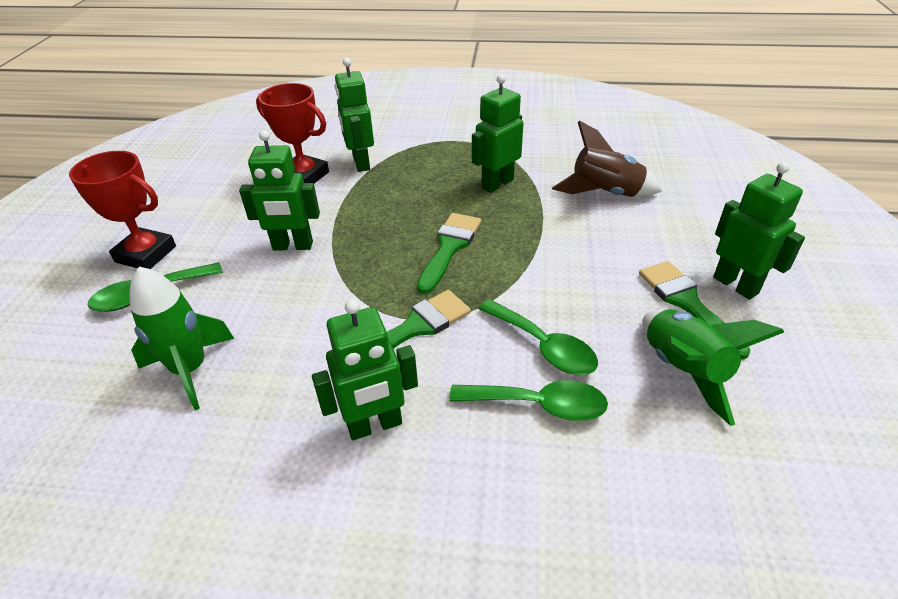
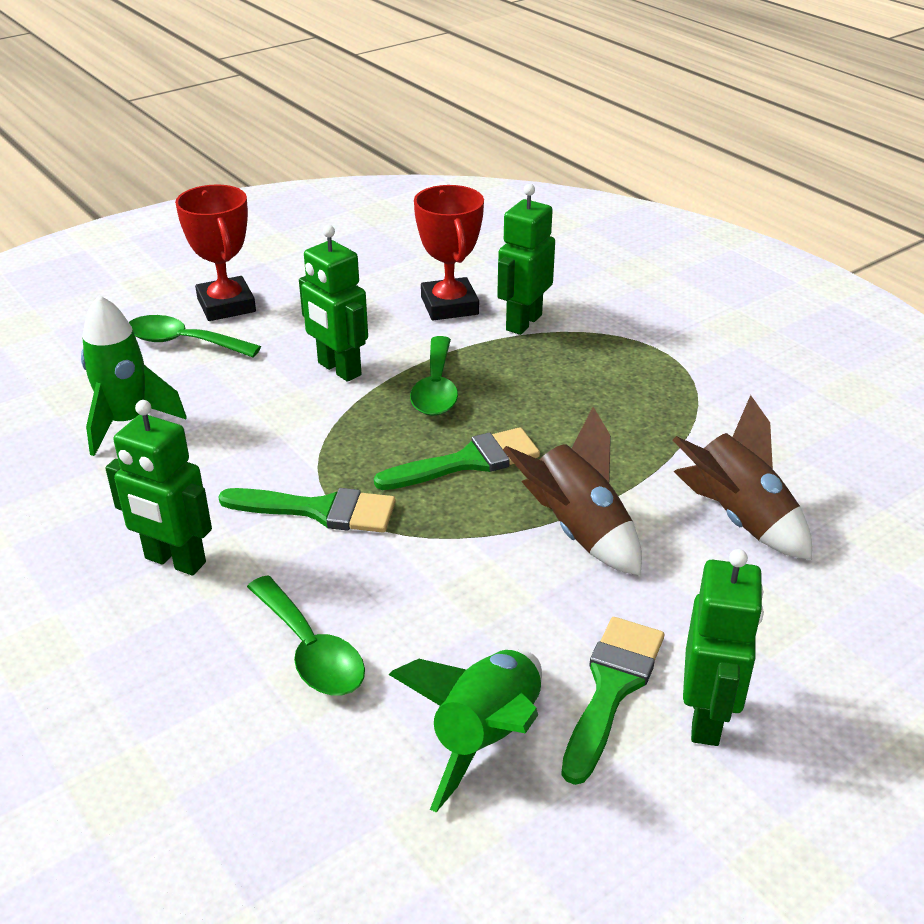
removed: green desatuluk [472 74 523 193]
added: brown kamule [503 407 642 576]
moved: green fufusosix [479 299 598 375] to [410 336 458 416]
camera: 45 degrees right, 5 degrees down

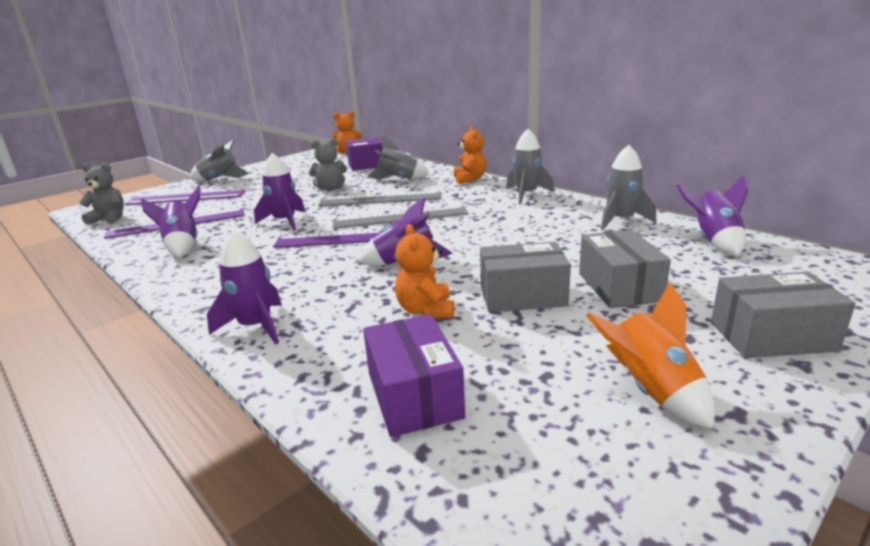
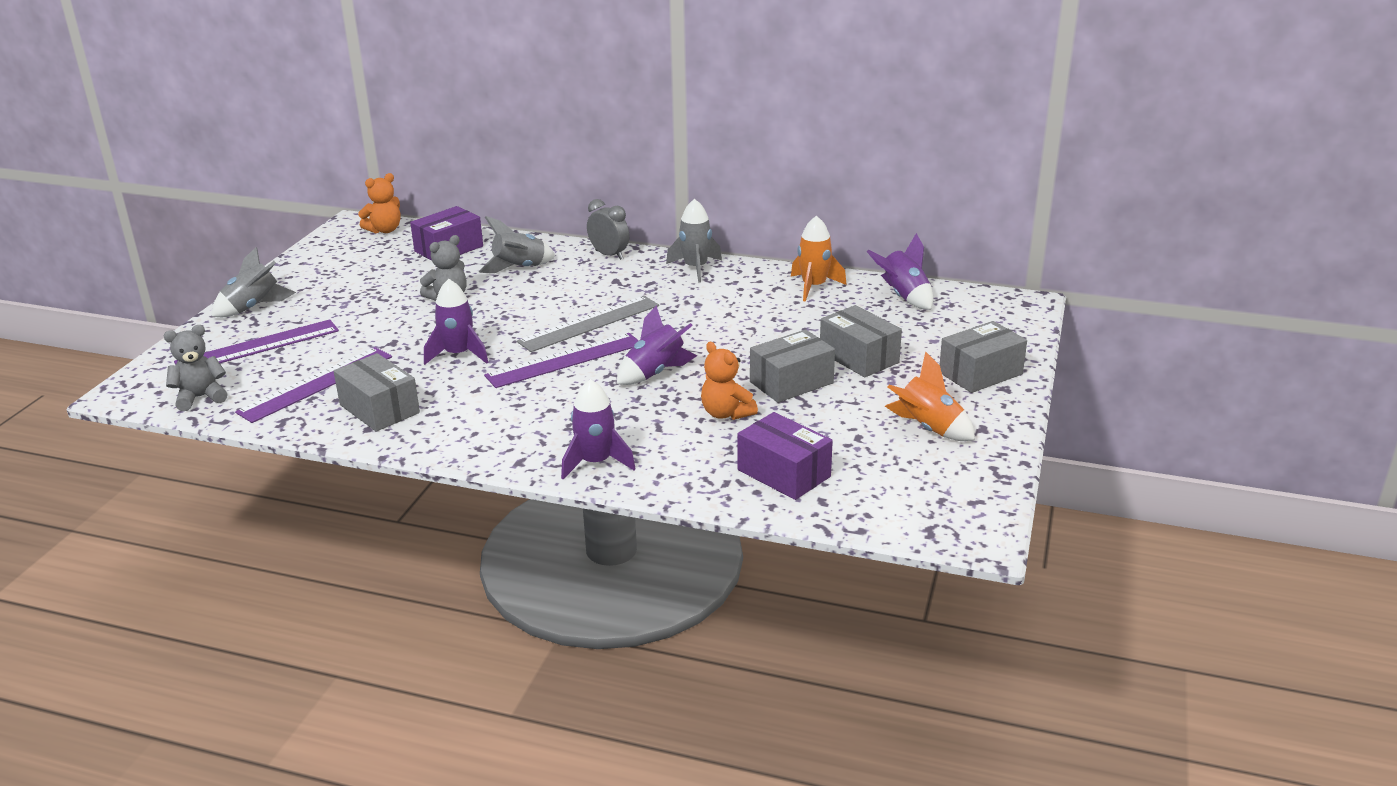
removed: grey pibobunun [318 191 441 206]
replaced: purple kamule [141 186 201 257] to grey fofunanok [334 353 420 432]; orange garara [454 126 486 184] to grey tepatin [587 199 629 260]
recoloured: grey kamule [601 145 656 230] to orange kamule [791 216 847 302]
camera: 30 degrees left, 5 degrees up

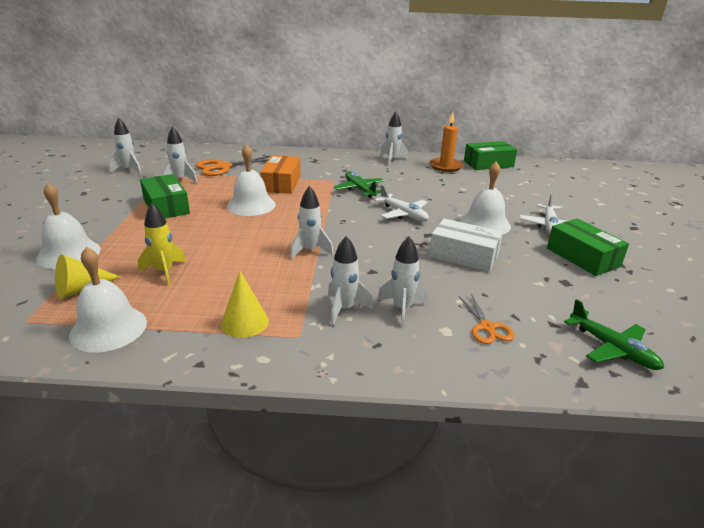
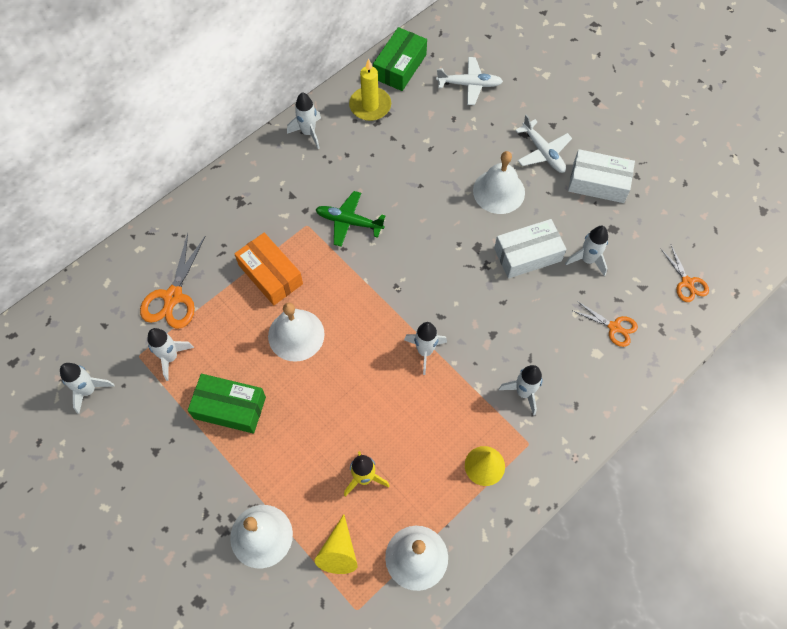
moved: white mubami [374 185 429 221] to [436 57 503 105]; white kamule [377 237 427 327] to [565 226 608 276]
replaced: green mubami [564 299 664 370] to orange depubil [661 245 709 302]
recoloured: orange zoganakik [430 112 464 172] to yellow zoganakik [349 59 391 121]; green fofunanok [547 218 629 276] to white fofunanok [568 149 635 203]
camera: 45 degrees left, 35 degrees up

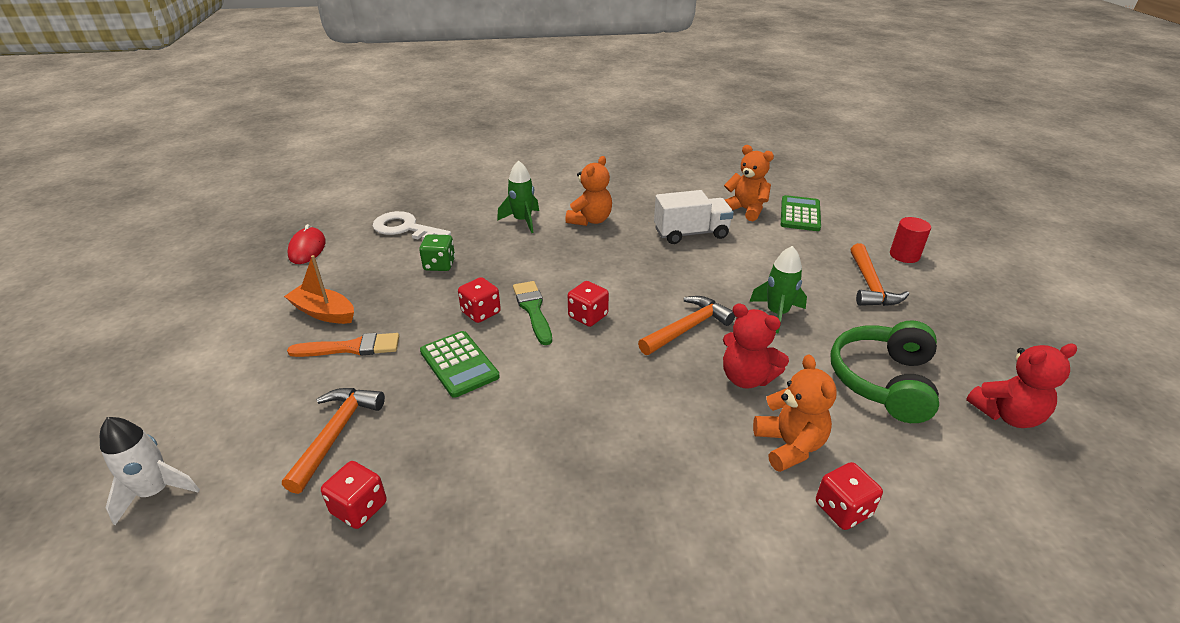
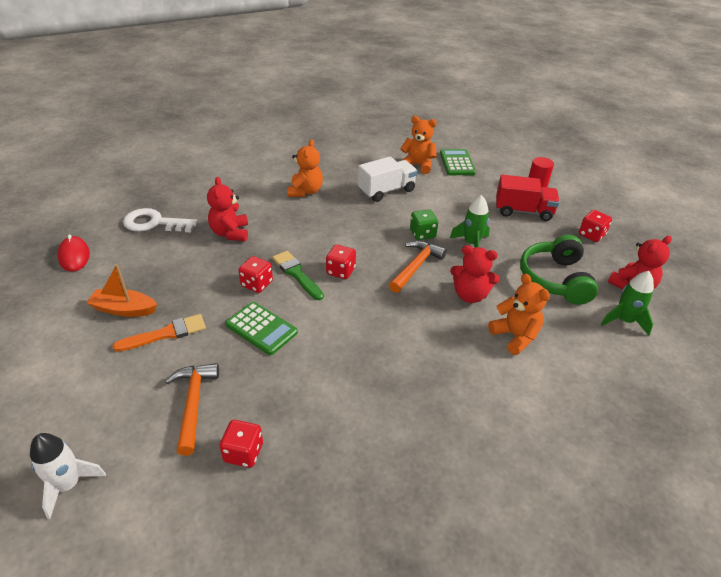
added: red garara [207 177 248 241]
moved: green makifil [419 234 455 271] to [410 209 438 240]; green kamule [497 160 539 233] to [601 271 654 335]; red makifil [816 462 883 530] to [579 210 612 242]
replaced: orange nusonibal [851 243 909 306] to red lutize [496 175 560 221]
camera: 20 degrees left, 5 degrees up

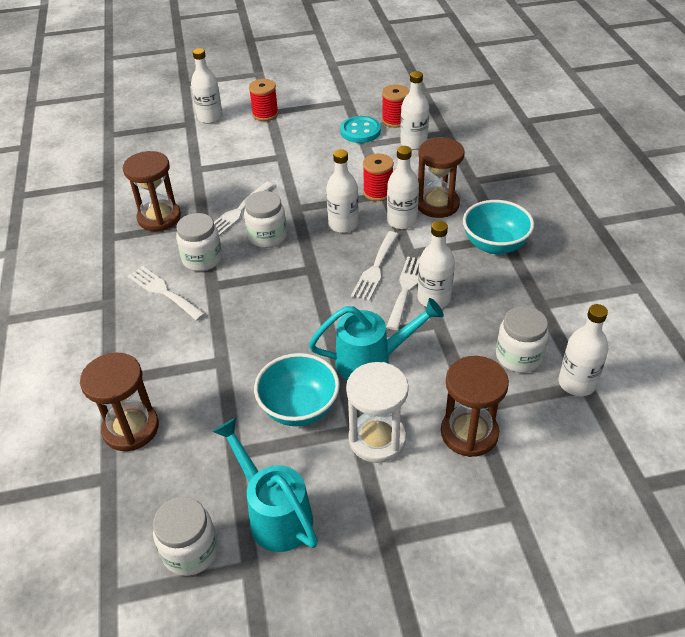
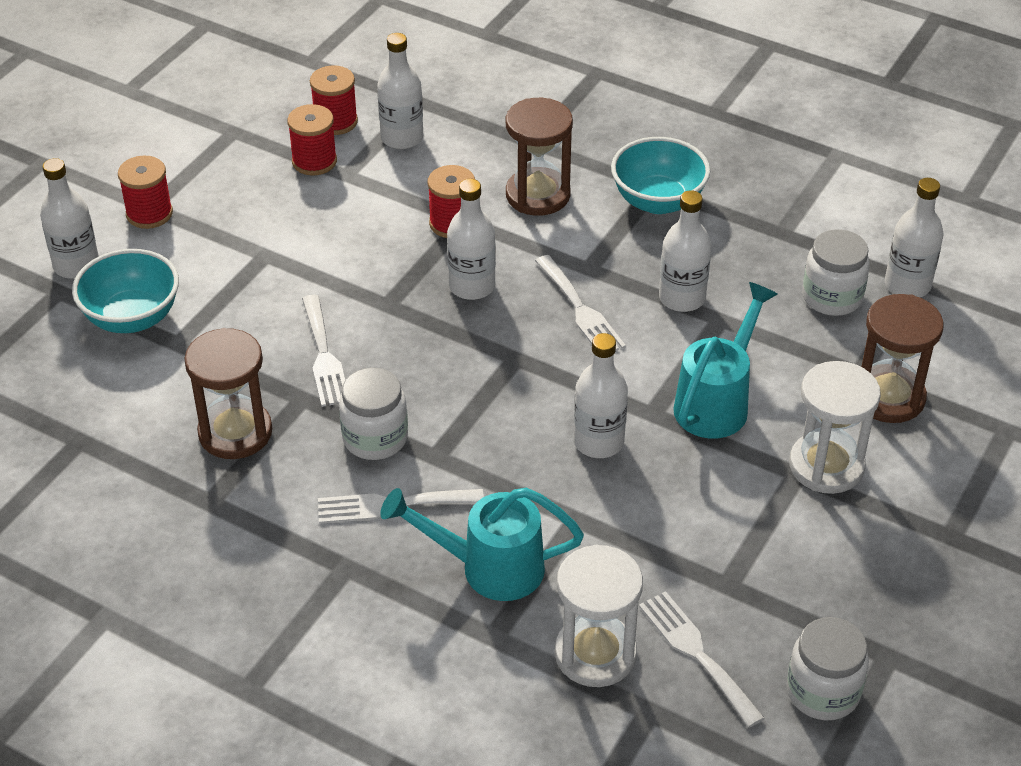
removed: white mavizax [244 191 287 248]
moved: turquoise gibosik [213 418 318 552] to [380 488 584 601]; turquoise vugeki [254 353 340 426] to [72 249 179 333]; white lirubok [386 256 420 330] to [639 591 765 728]; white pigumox [387 146 419 229] to [574 333 628 458]
replaced: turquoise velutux [340 116 381 143] to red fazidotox [287 104 337 176]
recoloured: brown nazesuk [80 353 159 451] to white nazesuk [555 545 643 687]
camera: 50 degrees left, 0 degrees up

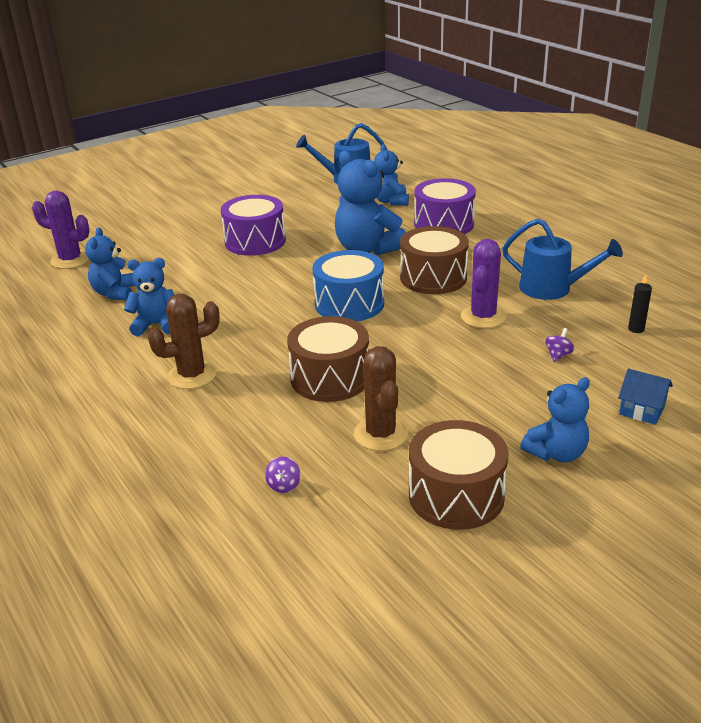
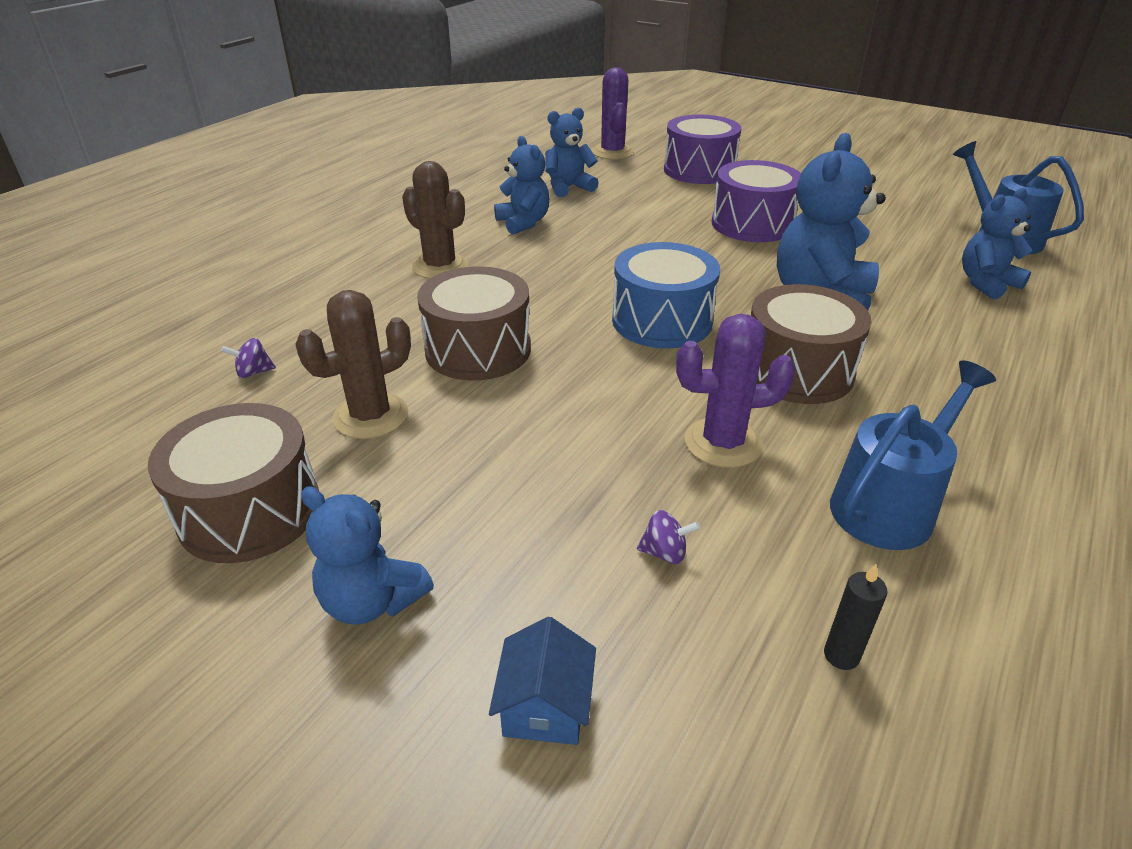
moved: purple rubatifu [414 178 476 234] to [664 115 741 184]
turned: blue gibosik [502 219 623 300] = [830 360 996 550] 135 degrees counterclockwise
camera: 65 degrees right, 5 degrees up

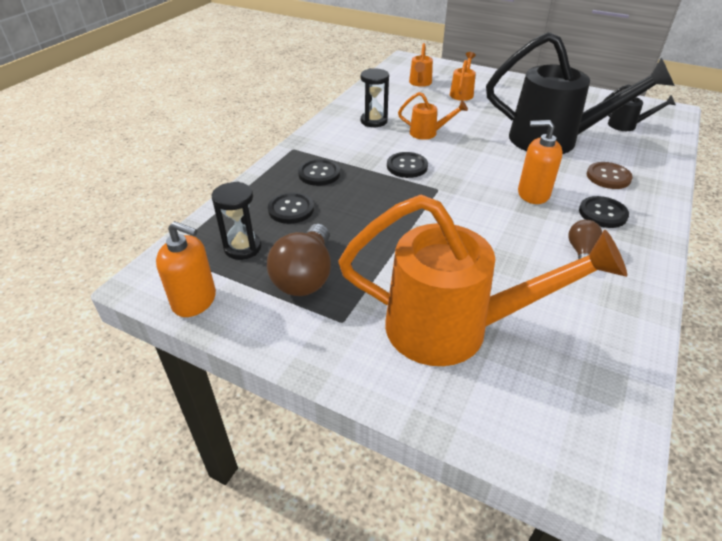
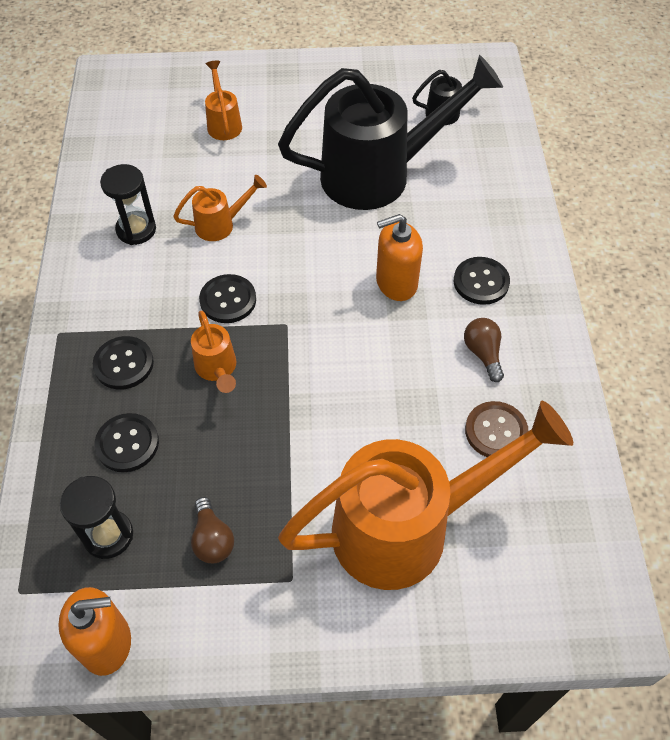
moved: orange gibosik [409 43 433 87] to [191 311 236 393]; brown velutux [587 162 633 189] to [465 401 528 457]
resized: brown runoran [267 224 331 296] = [191 497 234 563] x0.55
camera: 30 degrees left, 15 degrees up

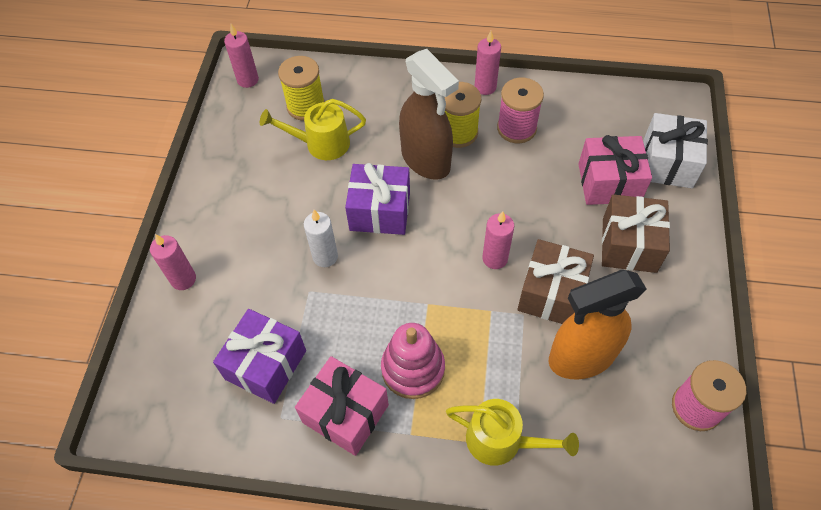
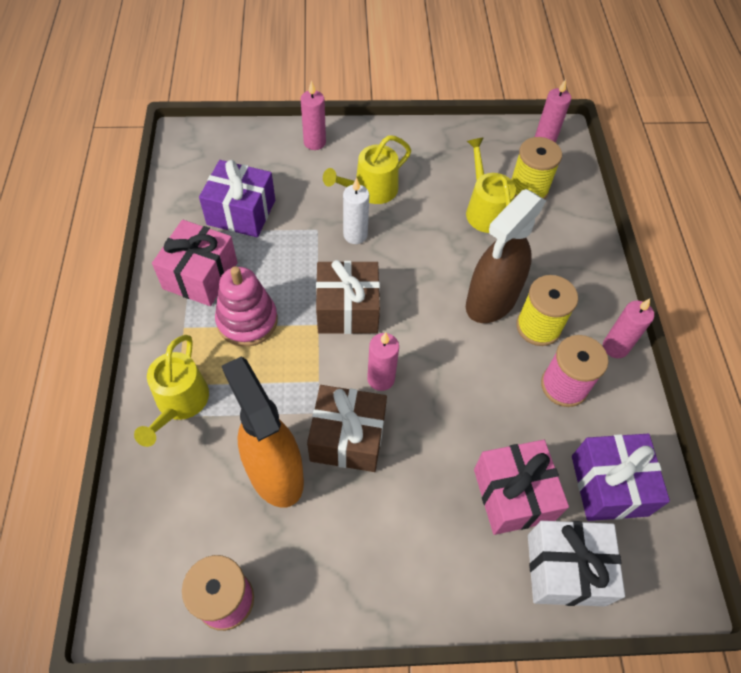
added: yellow gibosik [323 135 411 204]
moved: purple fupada [345 163 410 235] to [572 434 670 521]; brown fupada [602 194 670 273] to [316 260 380 334]
camera: 75 degrees right, 0 degrees up

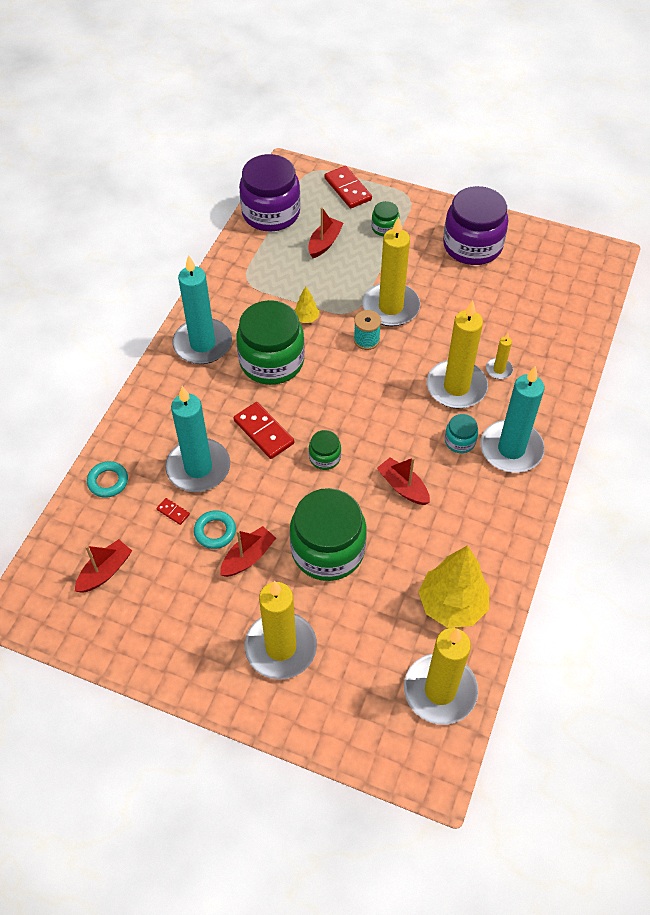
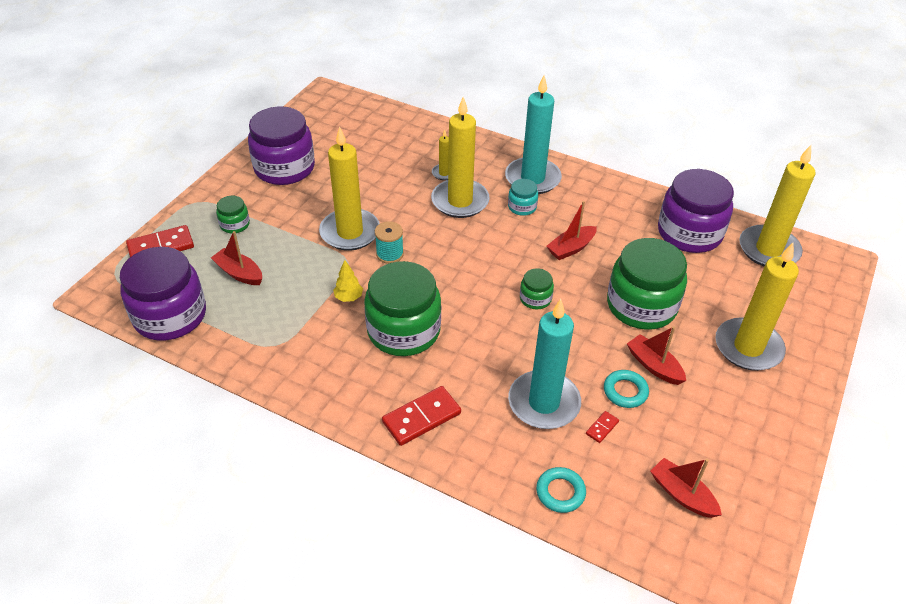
removed: turquoise zoganakik [172 255 232 364]
moved: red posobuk [233 402 294 459] to [382 386 461 446]
replaced: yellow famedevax [419 545 489 628] to purple mavizax [658 169 734 253]
camera: 85 degrees left, 10 degrees down

